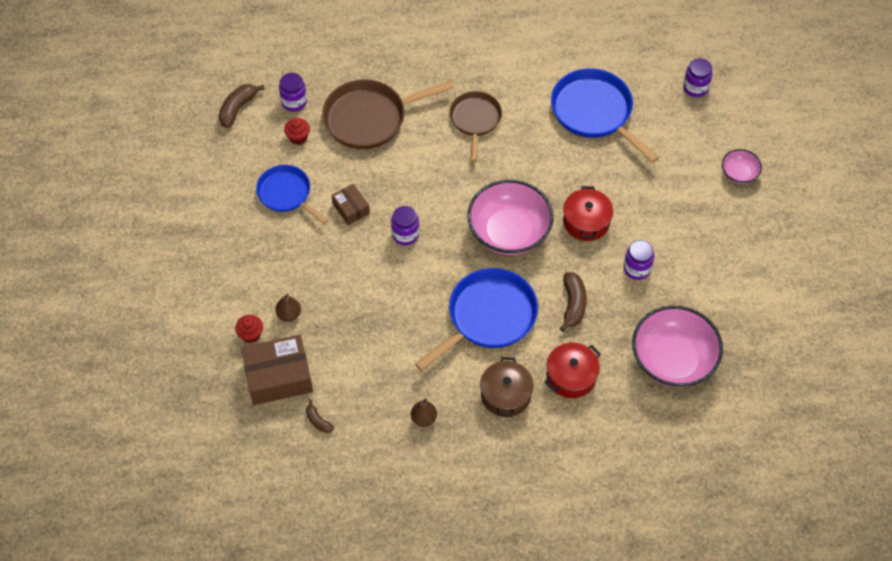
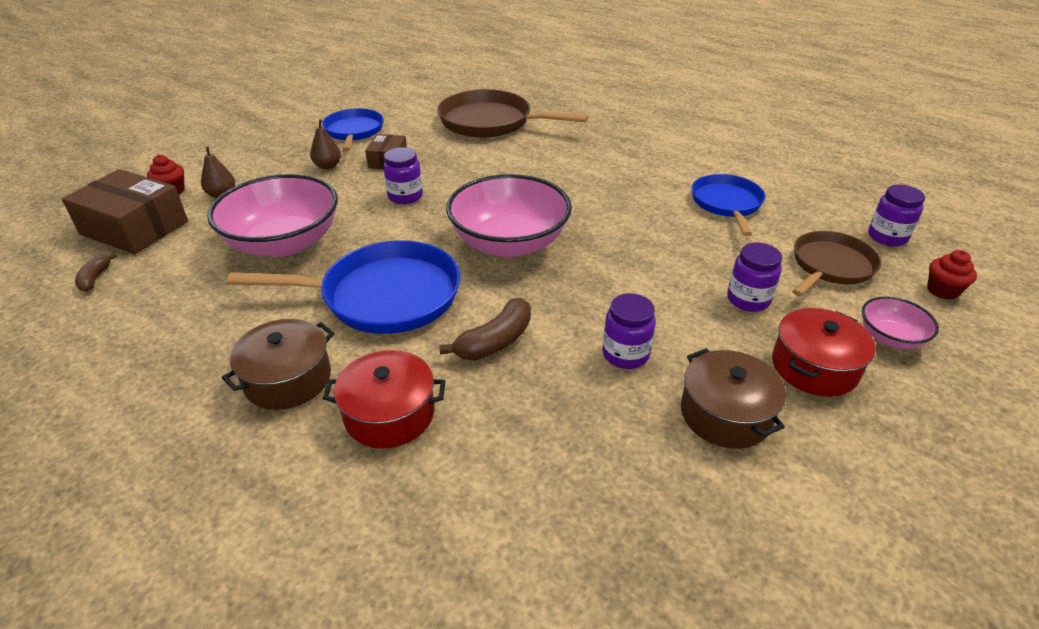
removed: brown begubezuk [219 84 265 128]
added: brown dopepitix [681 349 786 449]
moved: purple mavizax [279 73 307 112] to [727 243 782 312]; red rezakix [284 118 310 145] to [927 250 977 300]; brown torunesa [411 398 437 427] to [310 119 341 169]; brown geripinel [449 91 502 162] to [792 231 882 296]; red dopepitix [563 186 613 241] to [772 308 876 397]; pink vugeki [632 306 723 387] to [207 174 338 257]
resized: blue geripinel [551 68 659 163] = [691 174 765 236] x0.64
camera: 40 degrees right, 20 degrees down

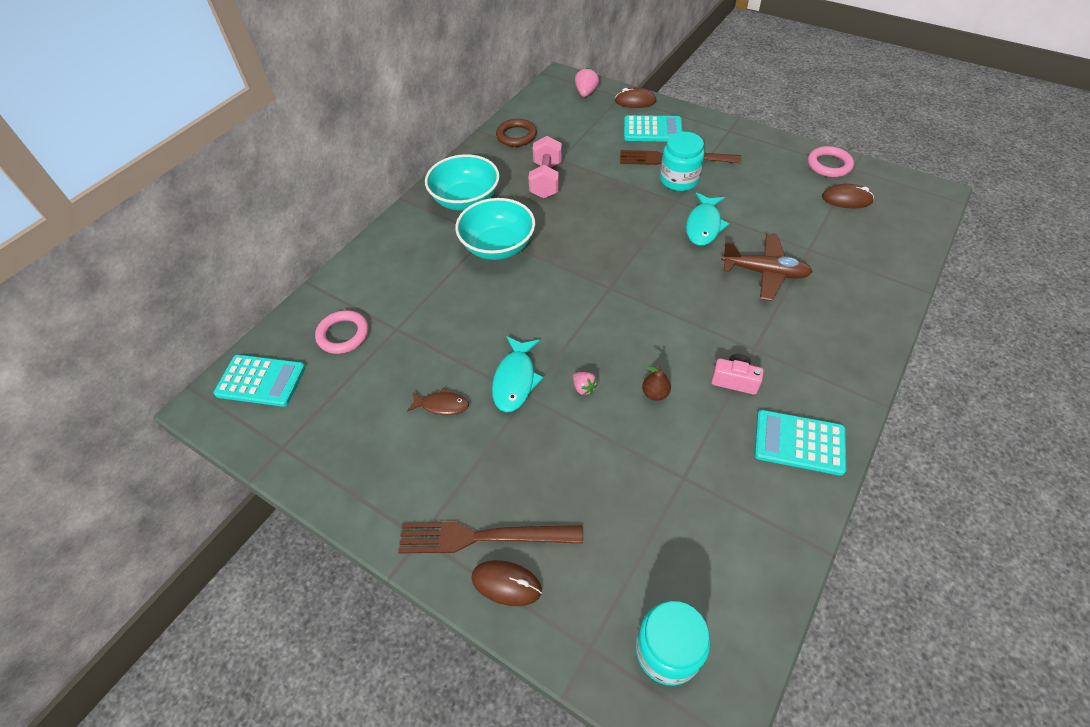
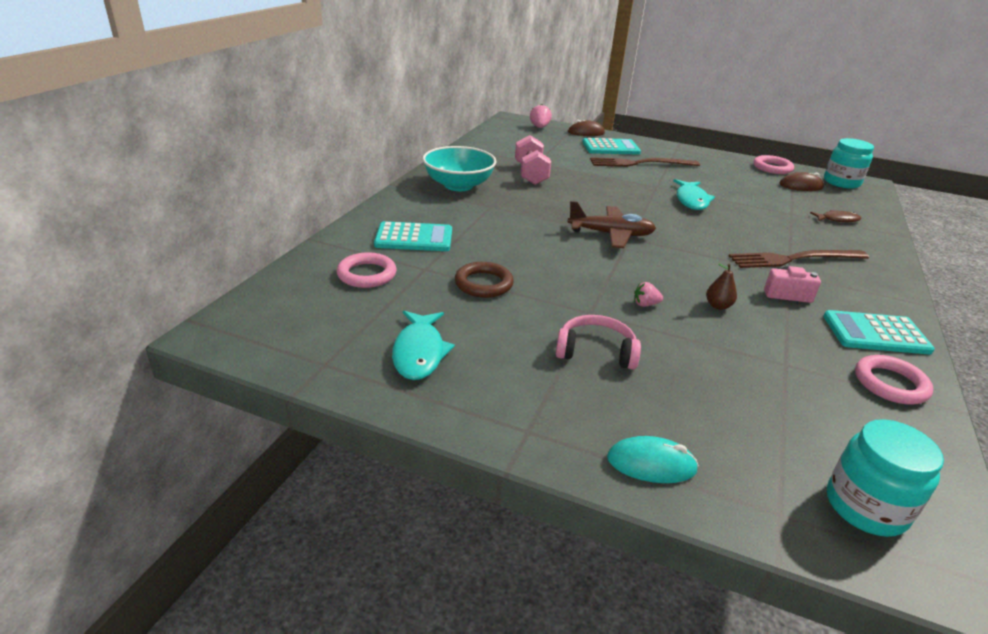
removed: turquoise vugeki [455 198 535 260]
added: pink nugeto [556 315 641 370]; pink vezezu [855 355 933 405]
moved: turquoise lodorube [213 355 306 407] to [374 221 452 251]; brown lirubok [398 522 583 553] to [729 250 869 268]; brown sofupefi [407 388 469 415] to [810 210 862 222]; turquoise sofupefi [492 336 543 412] to [392 311 455 380]; brown vezezu [496 119 537 147] to [455 262 514 298]; turquoise mavizax [660 132 705 191] to [824 138 874 189]; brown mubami [721 234 812 301] to [567 201 656 248]
recoloured: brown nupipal [471 560 542 606] to turquoise nupipal [607 436 699 483]
turned: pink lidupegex [573 372 597 395] = [634 282 663 307] 135 degrees clockwise
camera: 15 degrees left, 20 degrees down

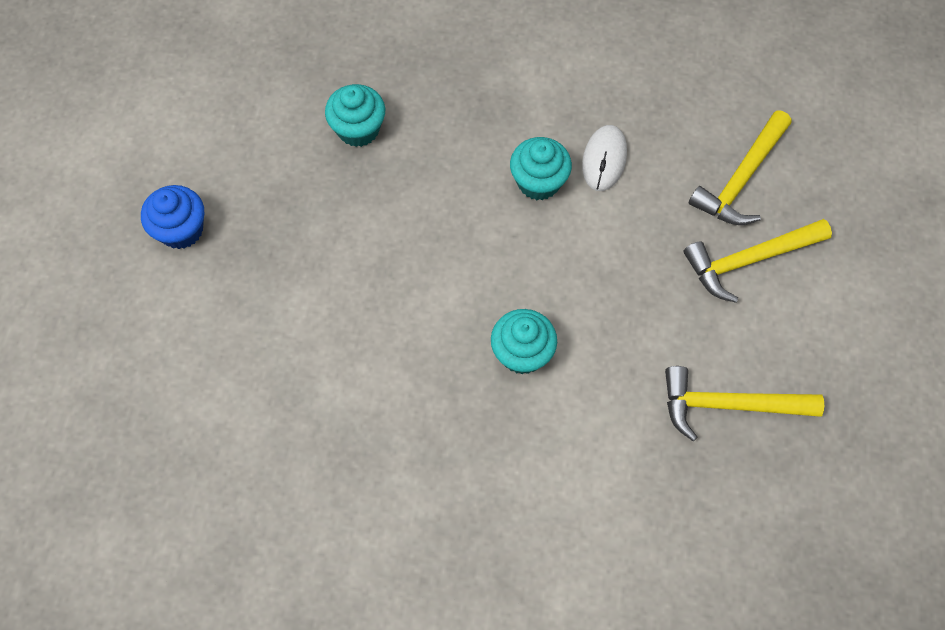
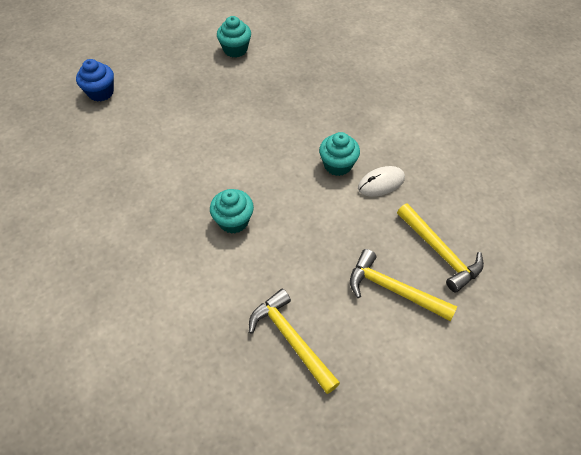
moved: blue rezakix [141 185 204 249] to [76 59 114 102]; turquoise rezakix [325 84 385 147] to [217 16 251 57]
turned: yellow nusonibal [689 110 791 225] = [397 203 484 293] 120 degrees counterclockwise
camera: 50 degrees right, 10 degrees down

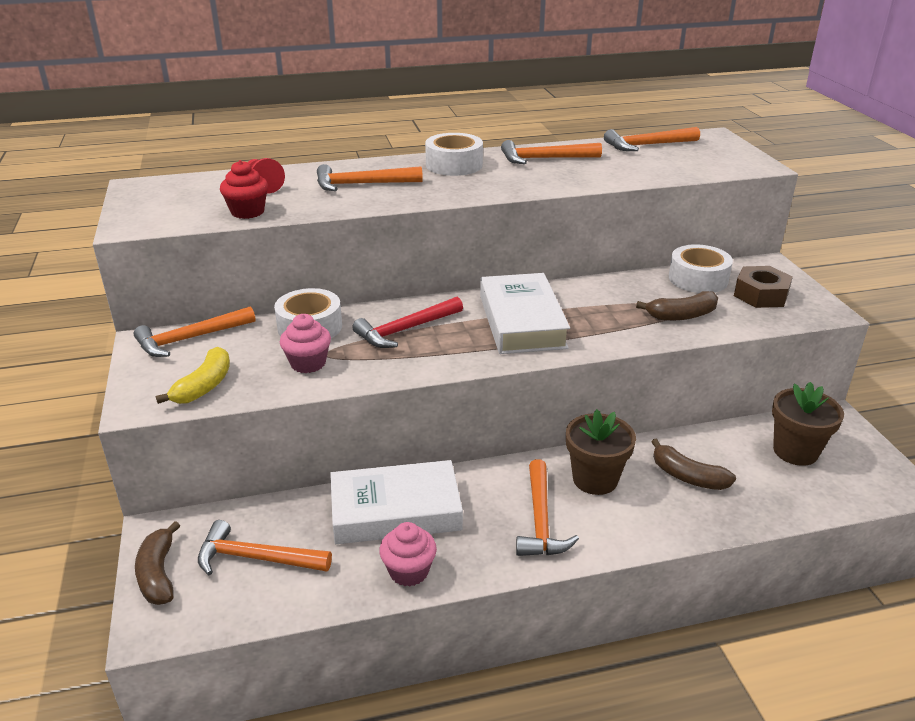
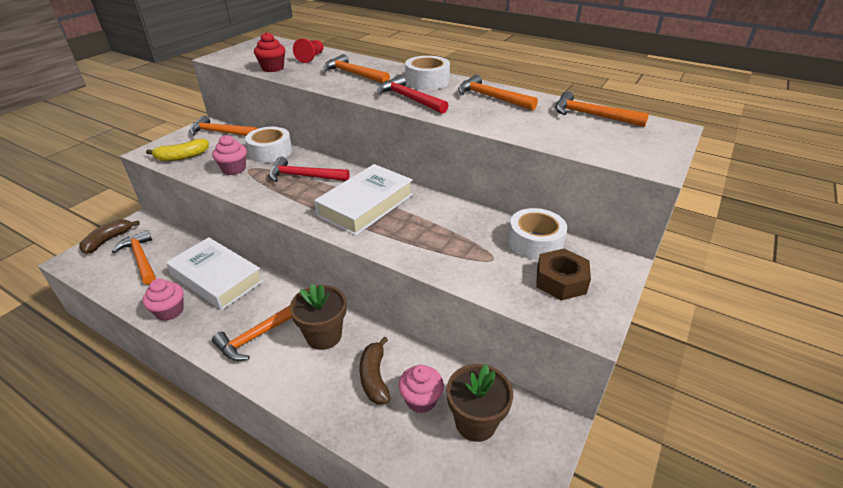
removed: brown begubezuk [636 291 718 321]
added: red nusonibal [377 75 449 114]; pink rezakix [399 365 444 413]
camera: 45 degrees right, 5 degrees up

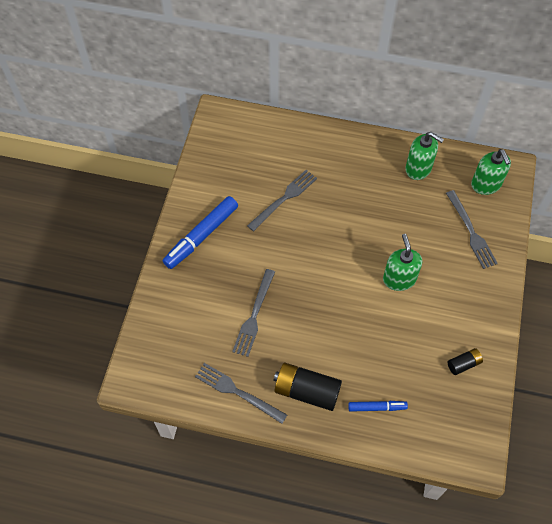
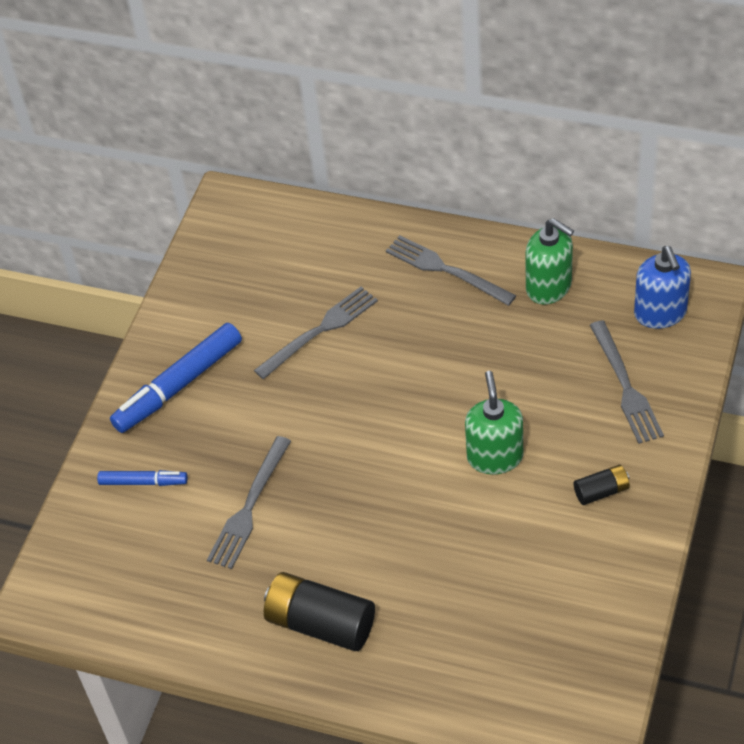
moved: grey lirubok [195 363 287 424] to [386 235 517 306]; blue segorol [348 401 408 412] to [97 470 188 486]; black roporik [448 348 483 375] to [574 465 630 505]
recoloured: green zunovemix [471 149 511 195] to blue zunovemix [634 246 691 329]
camera: 10 degrees right, 10 degrees down

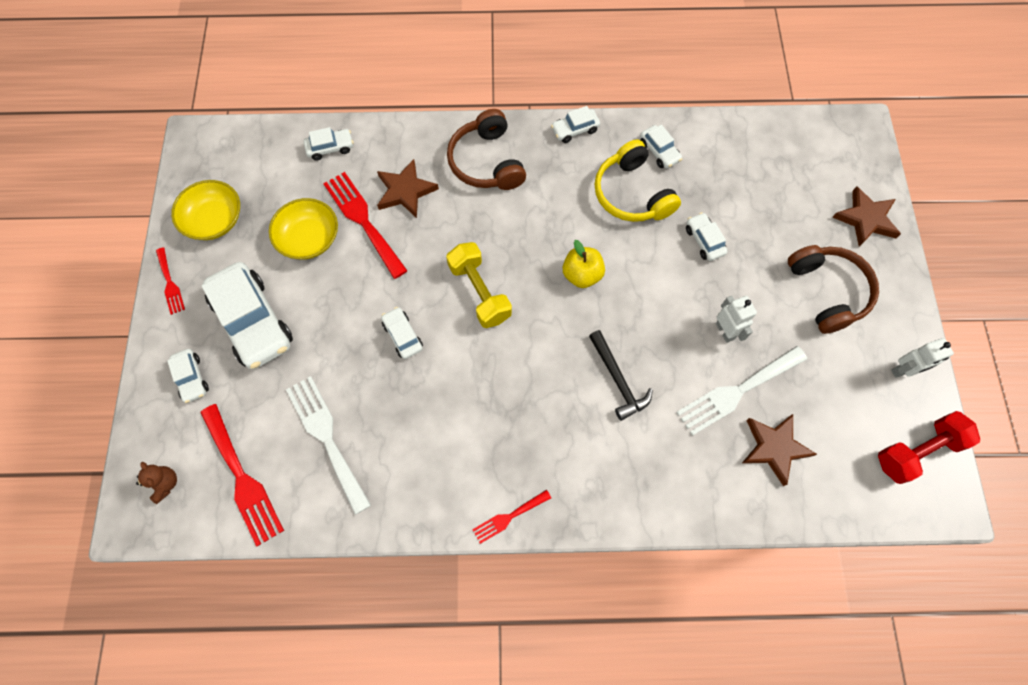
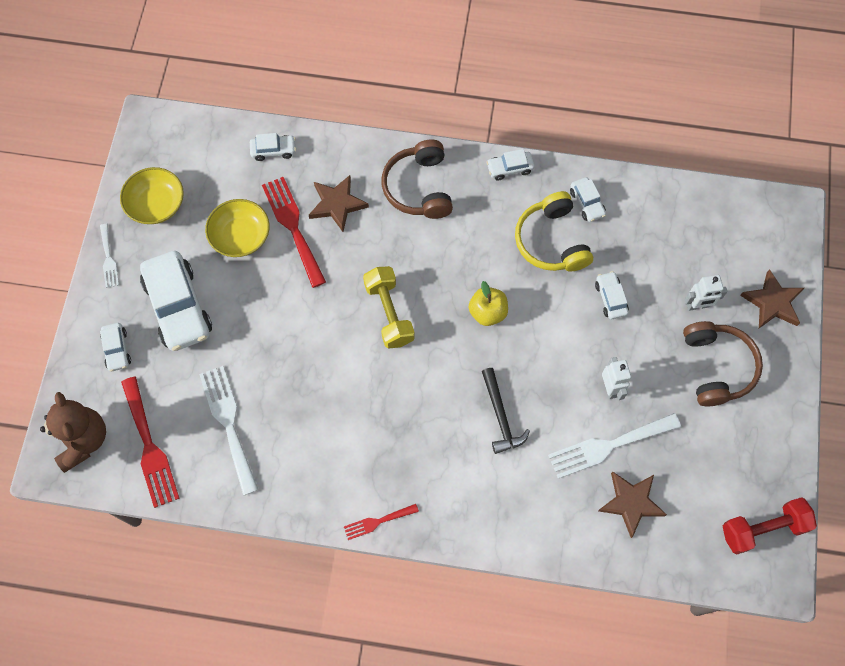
removed: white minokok [381 307 423 359]
moved: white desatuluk [891 338 954 378] to [685 275 728 311]
recoloured: red lirubok [156 247 185 315] to white lirubok [100 224 119 288]
resized: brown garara [136 462 177 504] = [40 392 106 473] x2.01
camera: 10 degrees right, 0 degrees up

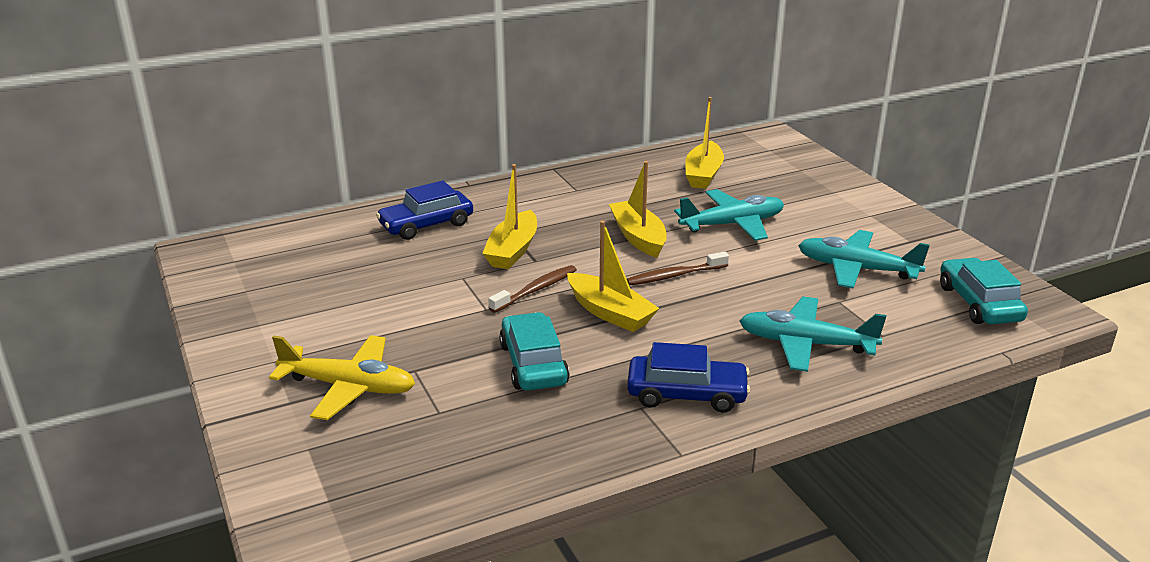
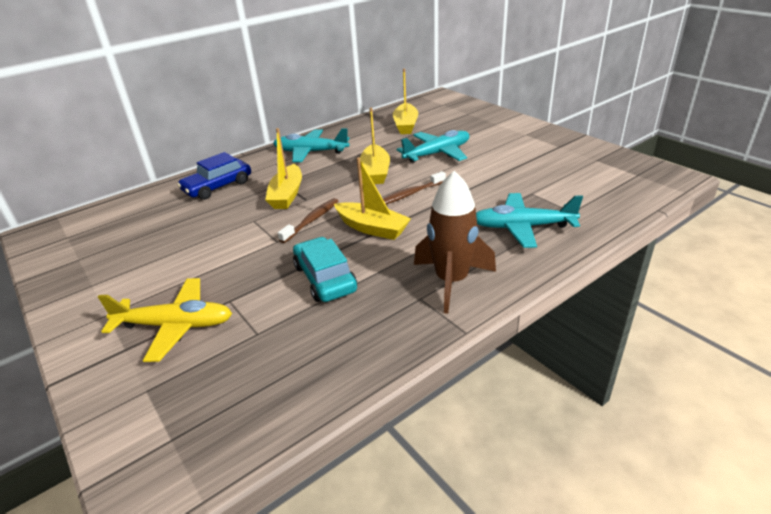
removed: turquoise minokok [940 258 1028 325]
moved: turquoise mubami [798 230 930 288] to [273 128 349 162]
replaced: blue minokok [627 342 750 413] to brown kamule [414 171 496 314]
turned: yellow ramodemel [609 161 667 258] = [360 108 390 184] 150 degrees counterclockwise
camera: 10 degrees left, 5 degrees up

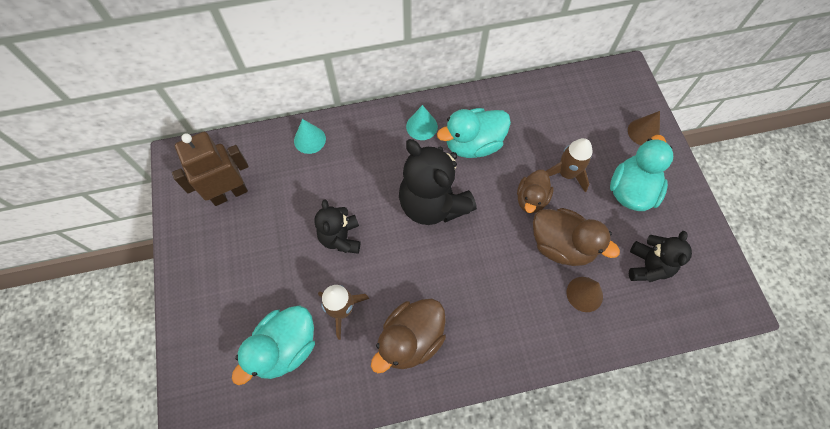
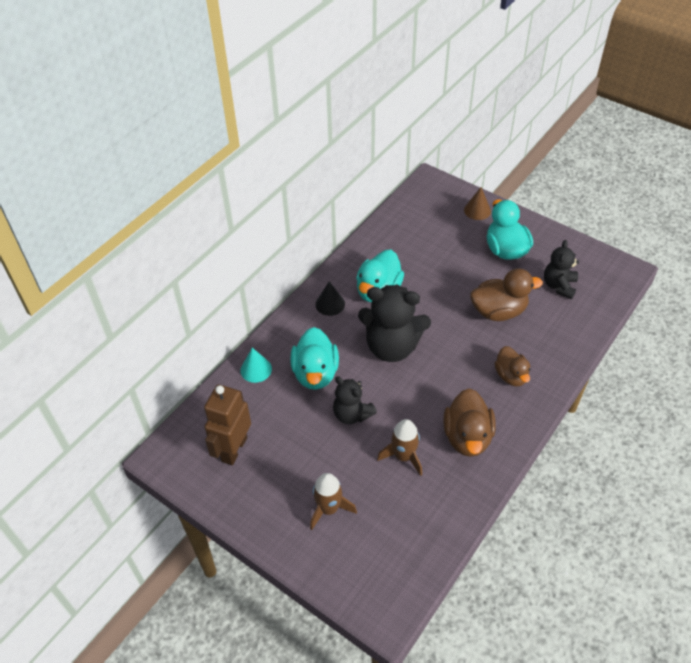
removed: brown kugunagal [567 277 603 312]
moved: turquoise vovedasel [232 305 315 385] to [290 327 339 390]; brown vovedasel [517 170 554 213] to [494 346 530 386]; brown kamule [546 138 592 192] to [310 473 357 530]
recoloured: turquoise kugunagal [406 105 438 140] to black kugunagal [316 281 345 316]
turned: black garara [629 231 692 282] = [544 240 579 299] 135 degrees counterclockwise
camera: 40 degrees left, 15 degrees down

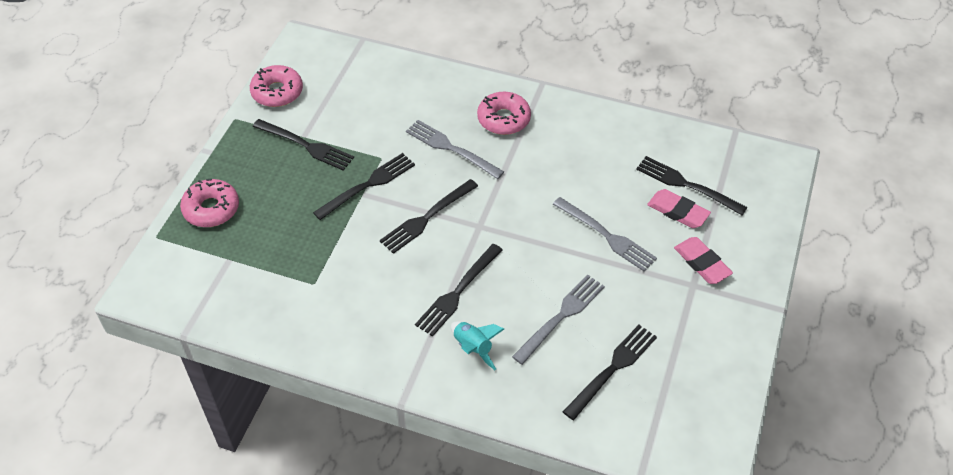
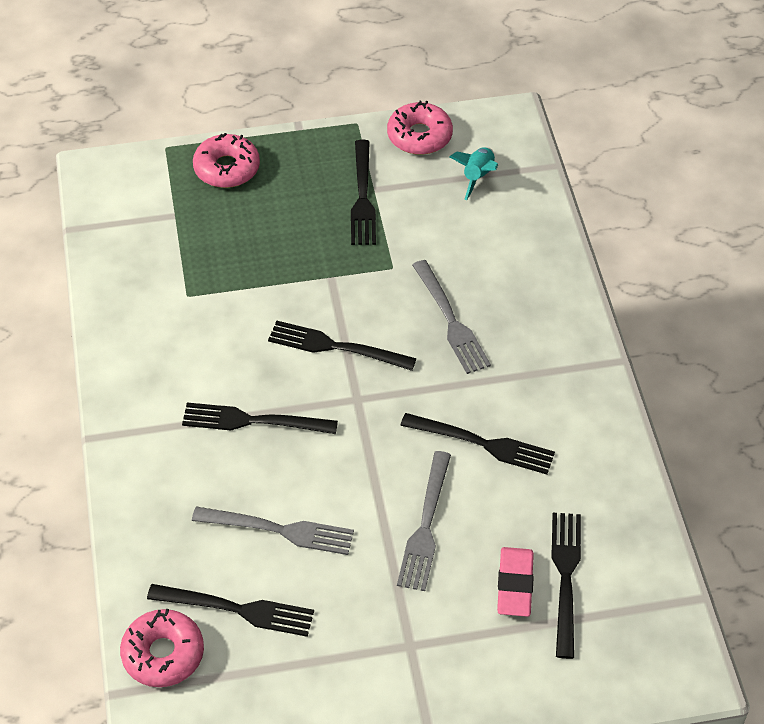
removed: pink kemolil [674 237 733 284]
moved: black lirubok [313 153 415 220] to [400 413 555 474]; turquoise kamule [451 321 504 370] to [450 147 498 200]; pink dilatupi [477 92 531 135] to [120 609 204 687]
turned: grey lirubok [406 120 504 179] = [412 260 491 374] 150 degrees clockwise
camera: 60 degrees right, 0 degrees up

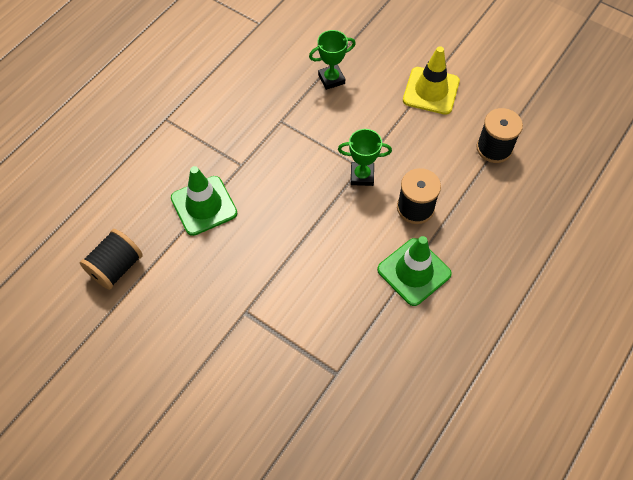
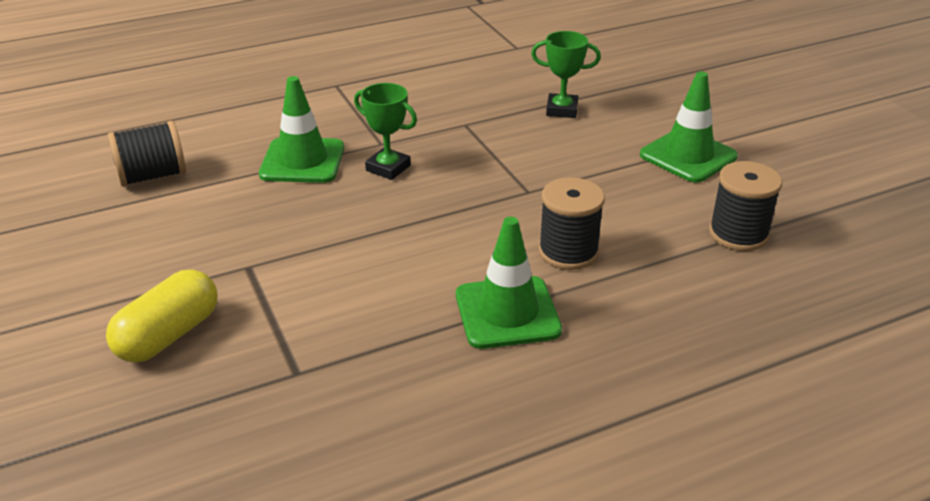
added: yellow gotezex [106 269 217 362]
moved: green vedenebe [338 129 392 186] to [354 83 417 180]
recoloured: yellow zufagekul [403 46 460 115] to green zufagekul [640 71 738 183]
camera: 30 degrees right, 25 degrees down

